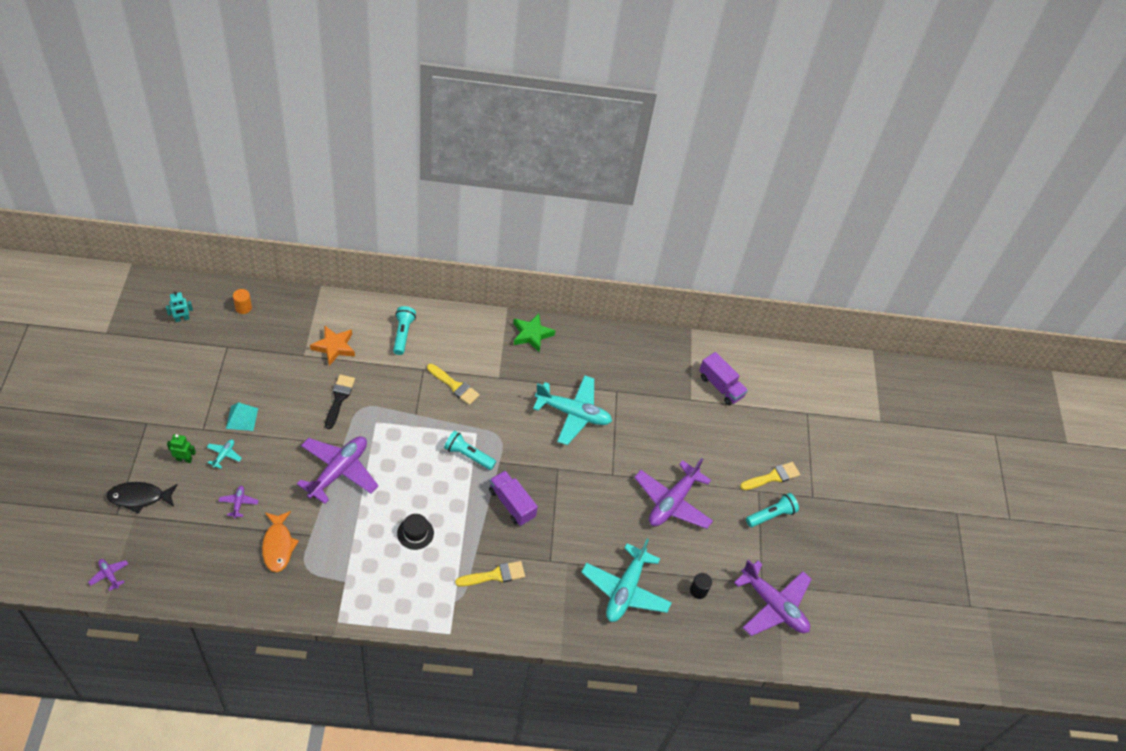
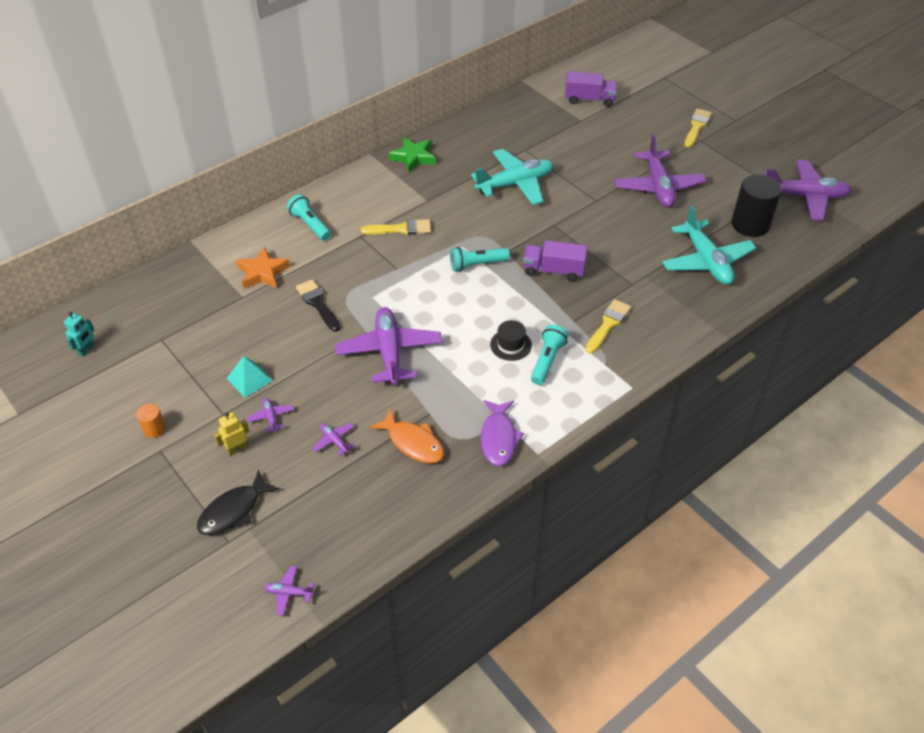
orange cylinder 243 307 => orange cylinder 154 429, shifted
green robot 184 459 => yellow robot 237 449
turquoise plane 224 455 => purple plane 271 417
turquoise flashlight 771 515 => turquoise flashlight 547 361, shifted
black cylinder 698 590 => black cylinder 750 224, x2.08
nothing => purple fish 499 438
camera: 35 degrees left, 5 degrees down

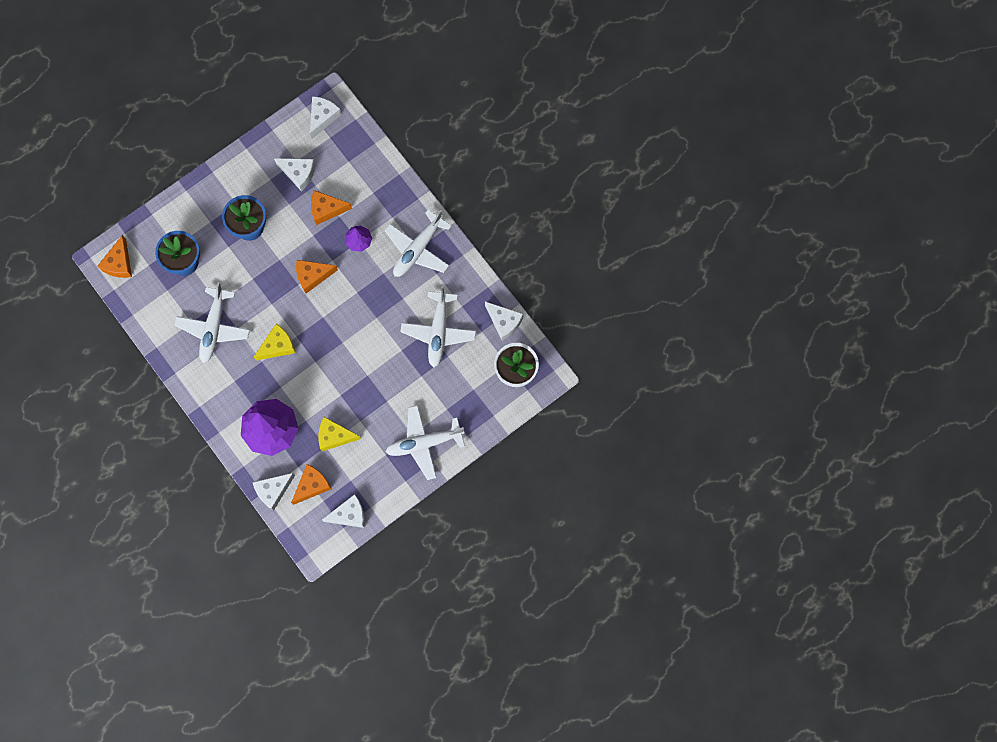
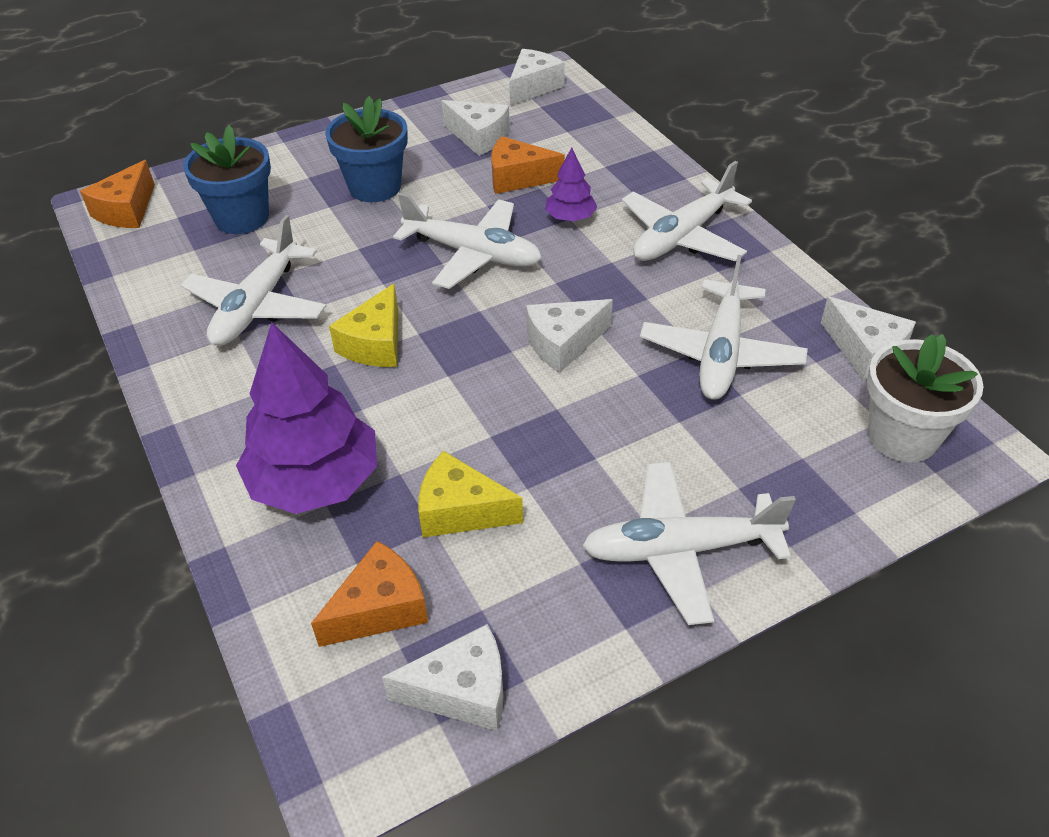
orange cheese 312 276 => white plane 473 254
yellow cheese 277 346 => yellow cheese 375 343, 135 degrees clockwise
white cheese 273 491 => white cheese 563 343, shifted
camera: 10 degrees right, 30 degrees down

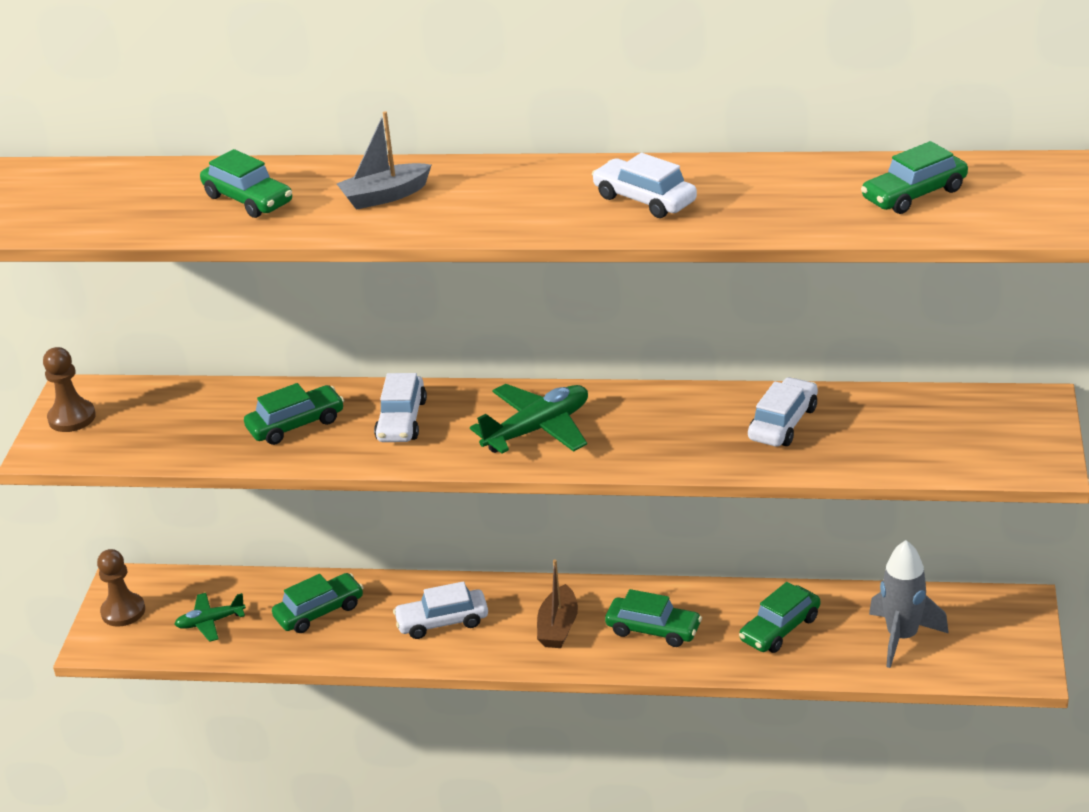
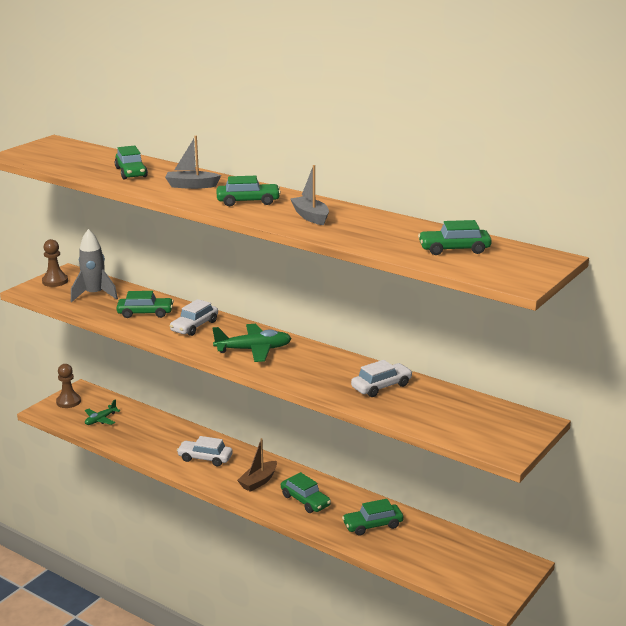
white car 645 199 => grey boat 310 217
grey rocket 902 637 => grey rocket 94 295, shifted
green car 319 612 => green car 248 201, shifted
green plane 210 622 => green plane 100 420, 60 degrees counterclockwise
camera: 25 degrees right, 10 degrees down

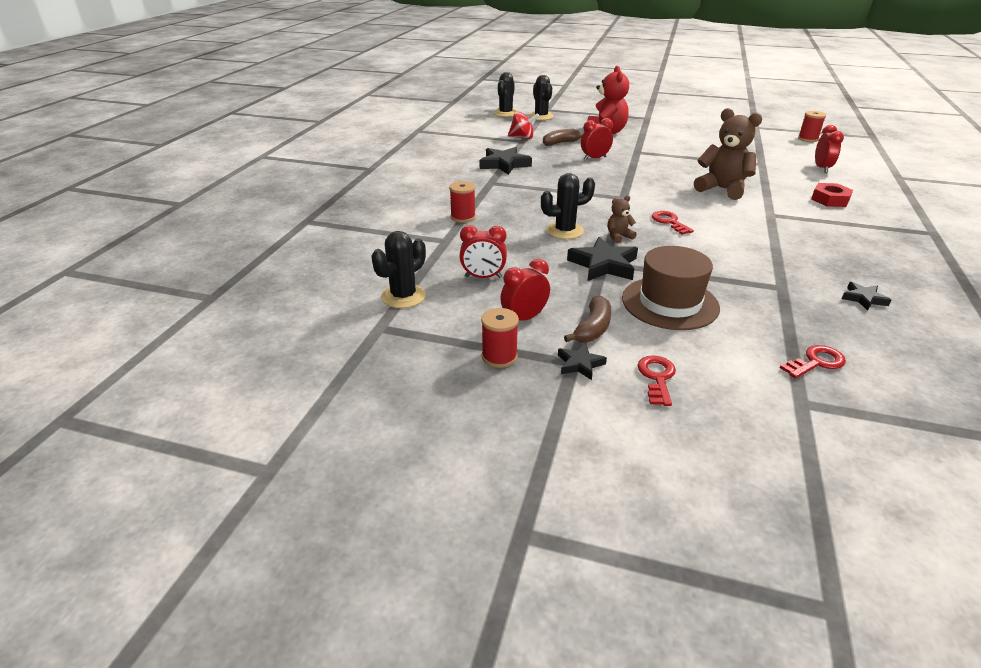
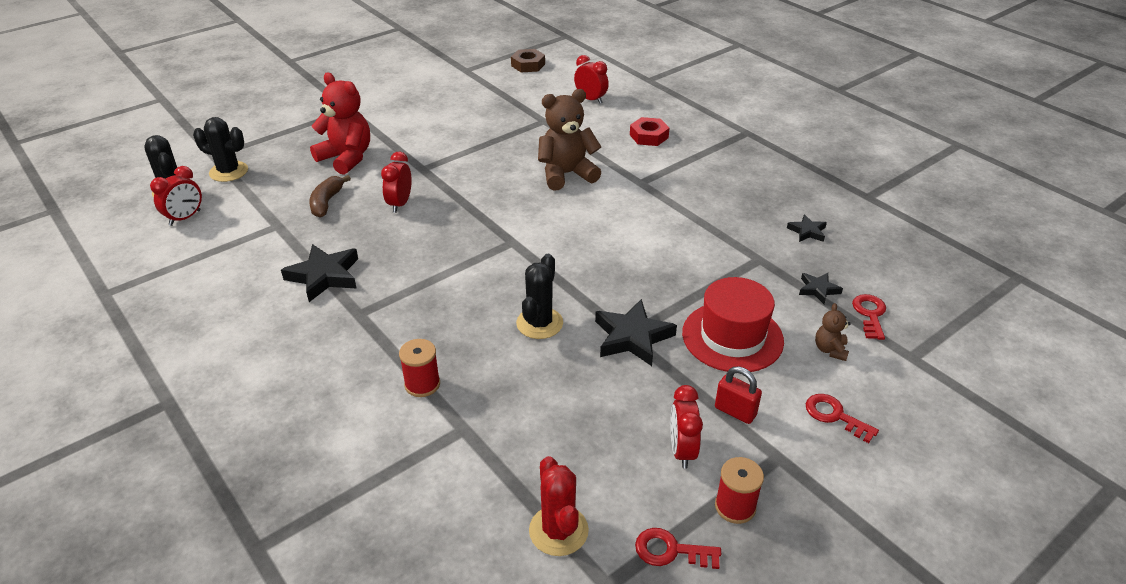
red spinning top 522 137 => nothing
red spool 808 139 => brown nut 528 65
brown teddy bear 618 237 => brown teddy bear 830 350, shifted
red key 669 222 => red key 670 550, shifted
red clock 483 277 => red clock 185 218, shifted
black cactus 403 296 => red cactus 558 530
brown hat 670 303 => red hat 732 337
brown banana 592 328 => red padlock 735 411
black star 580 364 => black star 818 289, shifted
camera: 55 degrees left, 5 degrees up

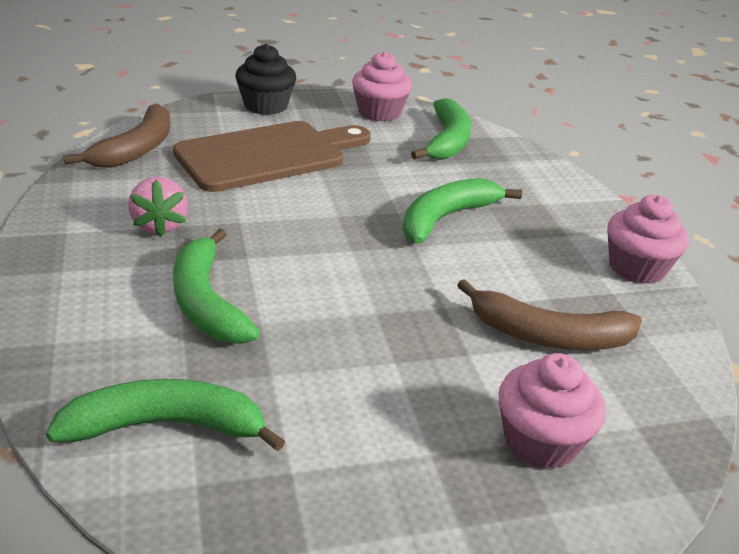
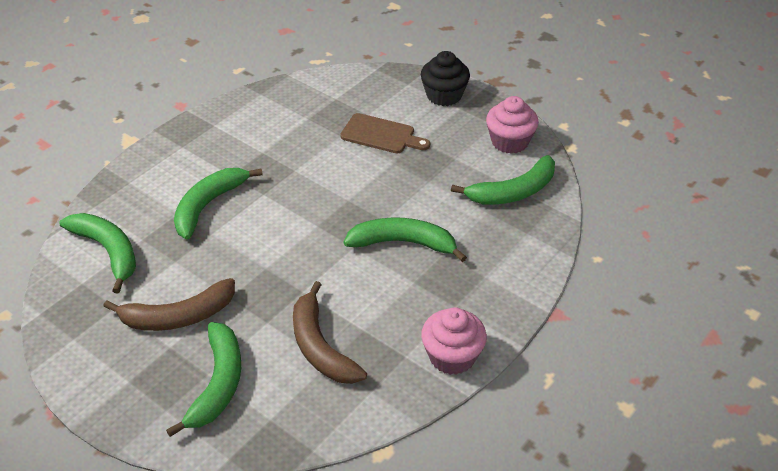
brown banana 136 149 => brown banana 178 316, shifted
brown cutting board 268 155 => brown cutting board 381 135, x0.57
pink strawberry 159 225 => nothing
pink cupcake 540 441 => green banana 218 384
camera: 55 degrees right, 10 degrees up

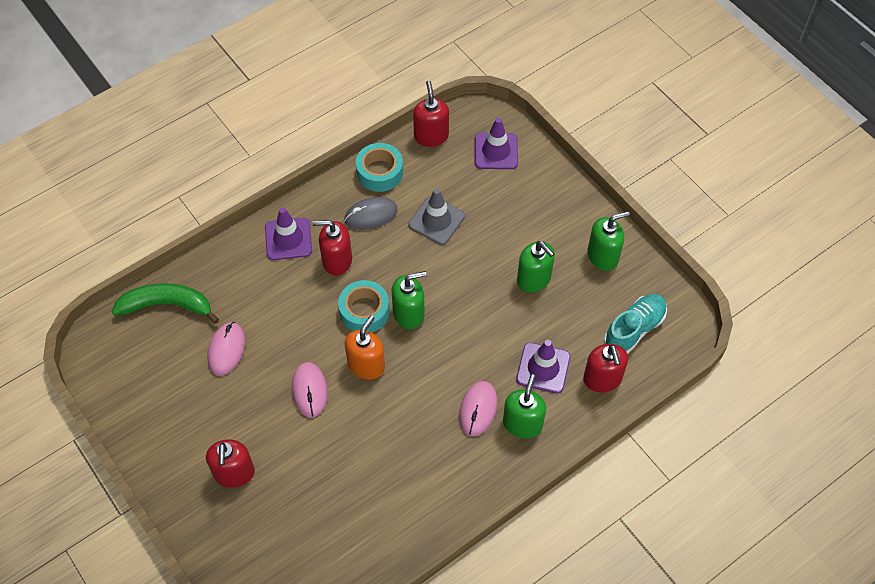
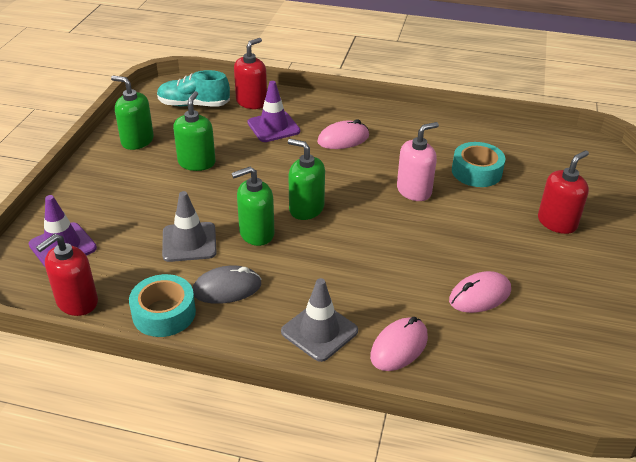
grey mouse 371 215 => grey mouse 227 288, 45 degrees counterclockwise
purple traffic cone 288 239 => grey traffic cone 319 331
red soap dispenser 337 260 => nothing
turquoise tape 364 311 => turquoise tape 476 172, shifted
green banana 167 305 => nothing
orange soap dispenser 366 365 => nothing
pink mouse 309 390 => pink mouse 399 347, shifted
green soap dispenser 522 423 => green soap dispenser 256 233, shifted
nothing => pink soap dispenser 414 191
camera: 130 degrees left, 20 degrees down

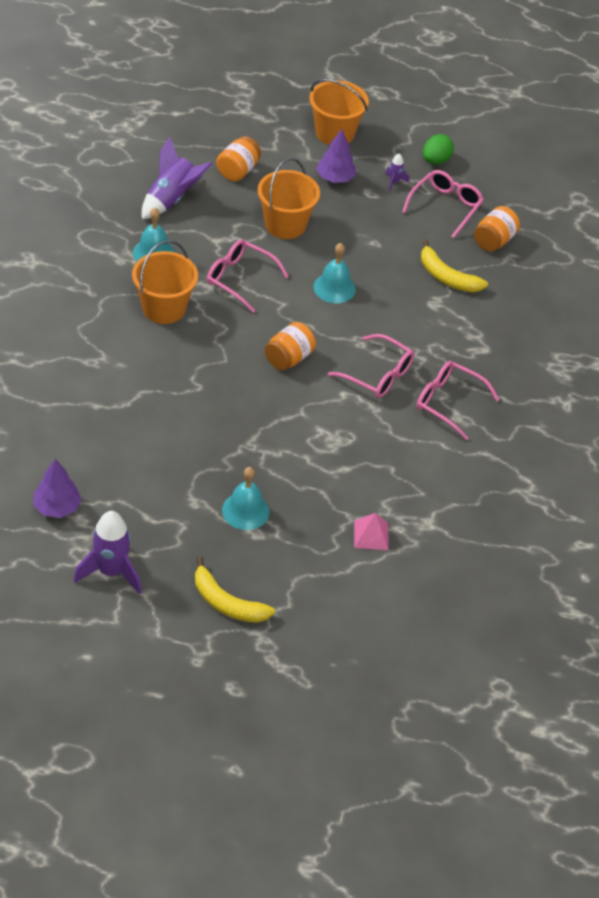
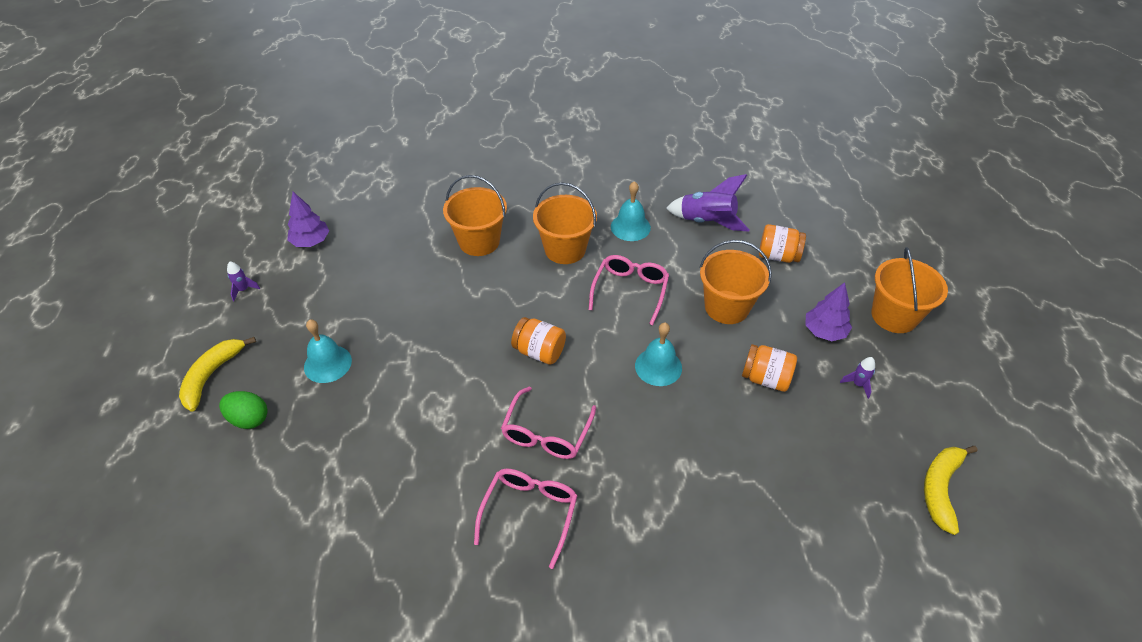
green egg 435 160 => green egg 249 419, shifted
pink glasses 445 206 => nothing
orange jar 494 241 => orange jar 765 378, shifted
yellow banana 447 277 => yellow banana 940 489, shifted
purple rocket 111 572 => purple rocket 243 290, x0.47
pink pyramid 371 535 => nothing
nothing => orange bucket 479 241
camera: 80 degrees right, 0 degrees up

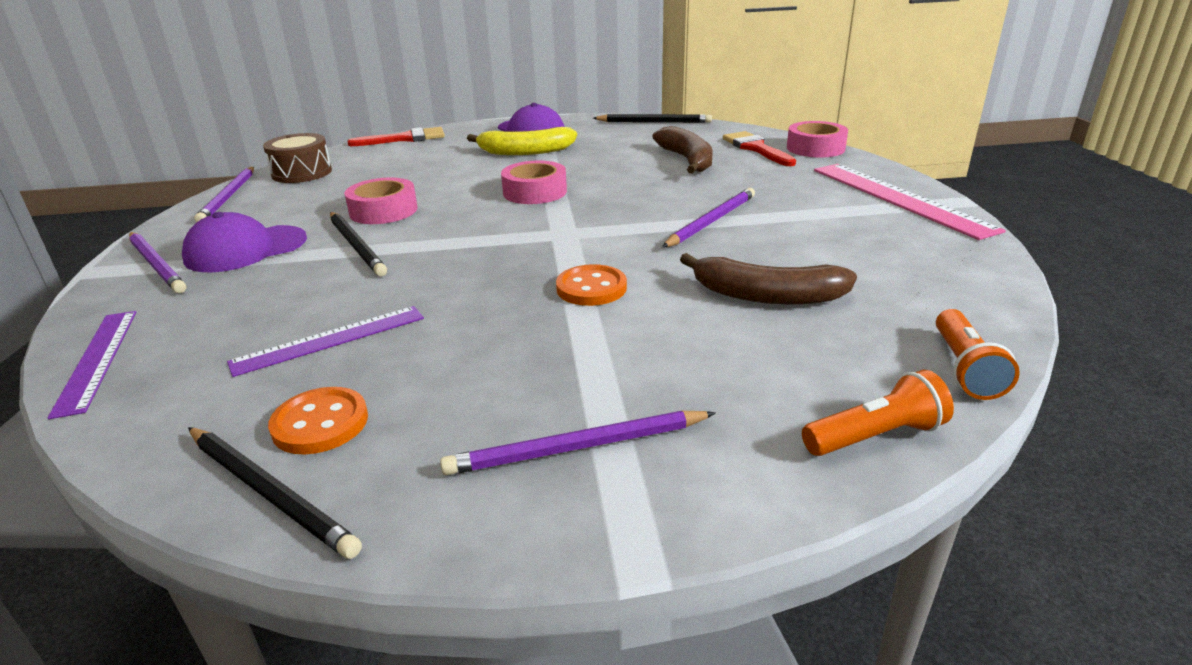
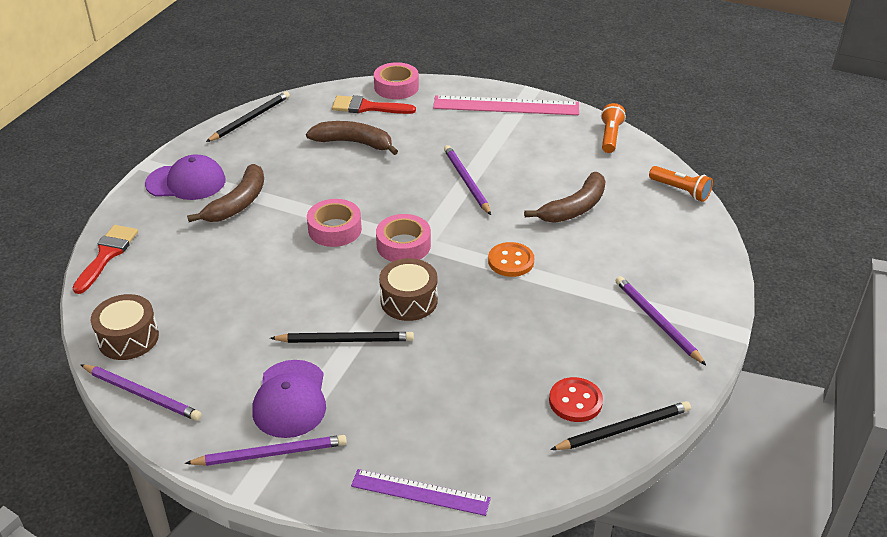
yellow banana 525 152 => brown banana 238 203
pink tape 383 211 => pink tape 403 245, shifted
purple ruler 329 340 => nothing
orange flashlight 875 436 => orange flashlight 610 136, shifted
orange button 320 423 => red button 575 401
purple pencil 578 447 => purple pencil 657 321, 135 degrees clockwise
nothing => brown drum 409 300
camera: 60 degrees left, 10 degrees up

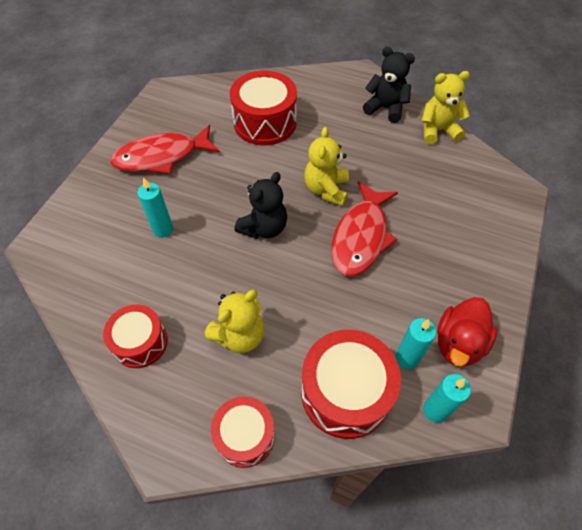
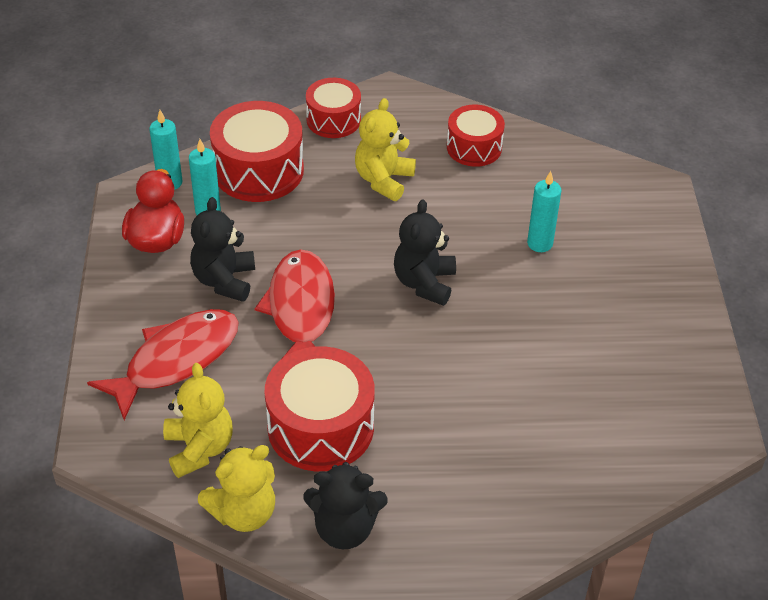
red drum 265 122 => red drum 320 427, shifted
red fish 162 156 => red fish 176 360, shifted
yellow teddy bear 326 190 => yellow teddy bear 199 448, shifted
nothing => black teddy bear 224 280
camera: 155 degrees right, 10 degrees down

